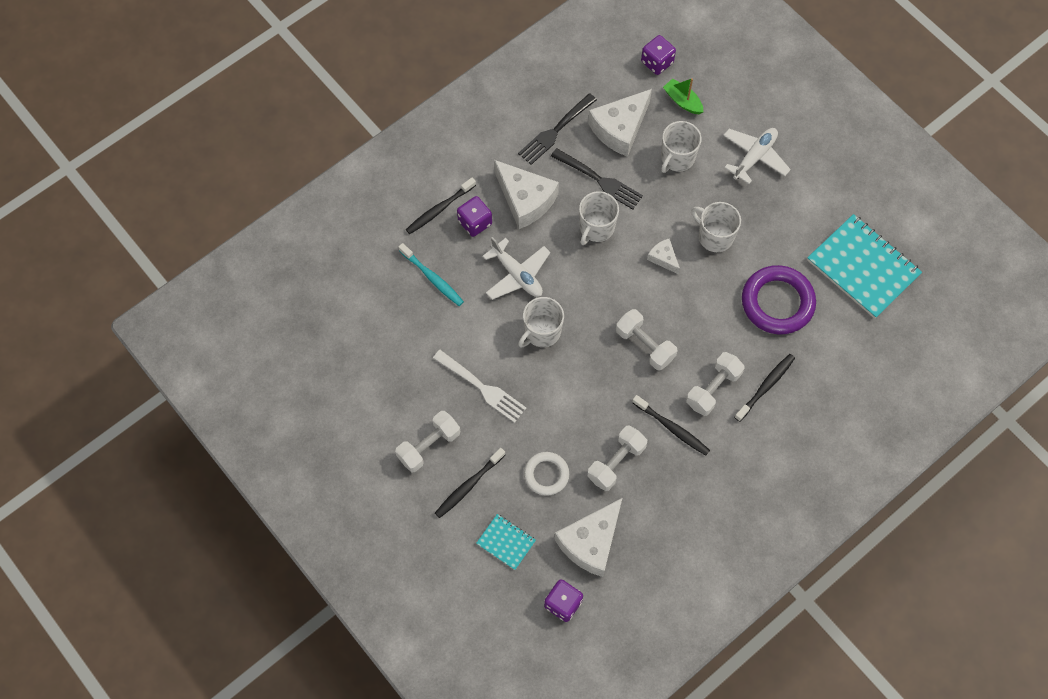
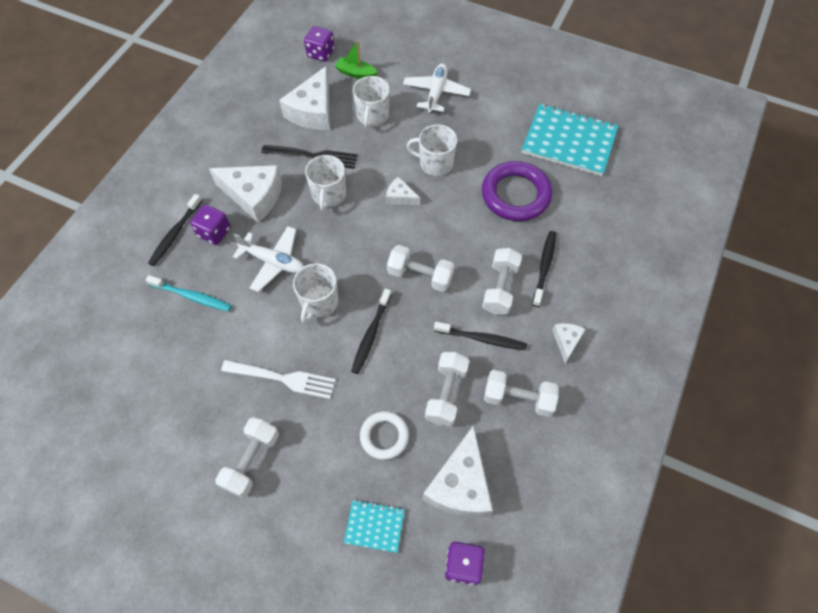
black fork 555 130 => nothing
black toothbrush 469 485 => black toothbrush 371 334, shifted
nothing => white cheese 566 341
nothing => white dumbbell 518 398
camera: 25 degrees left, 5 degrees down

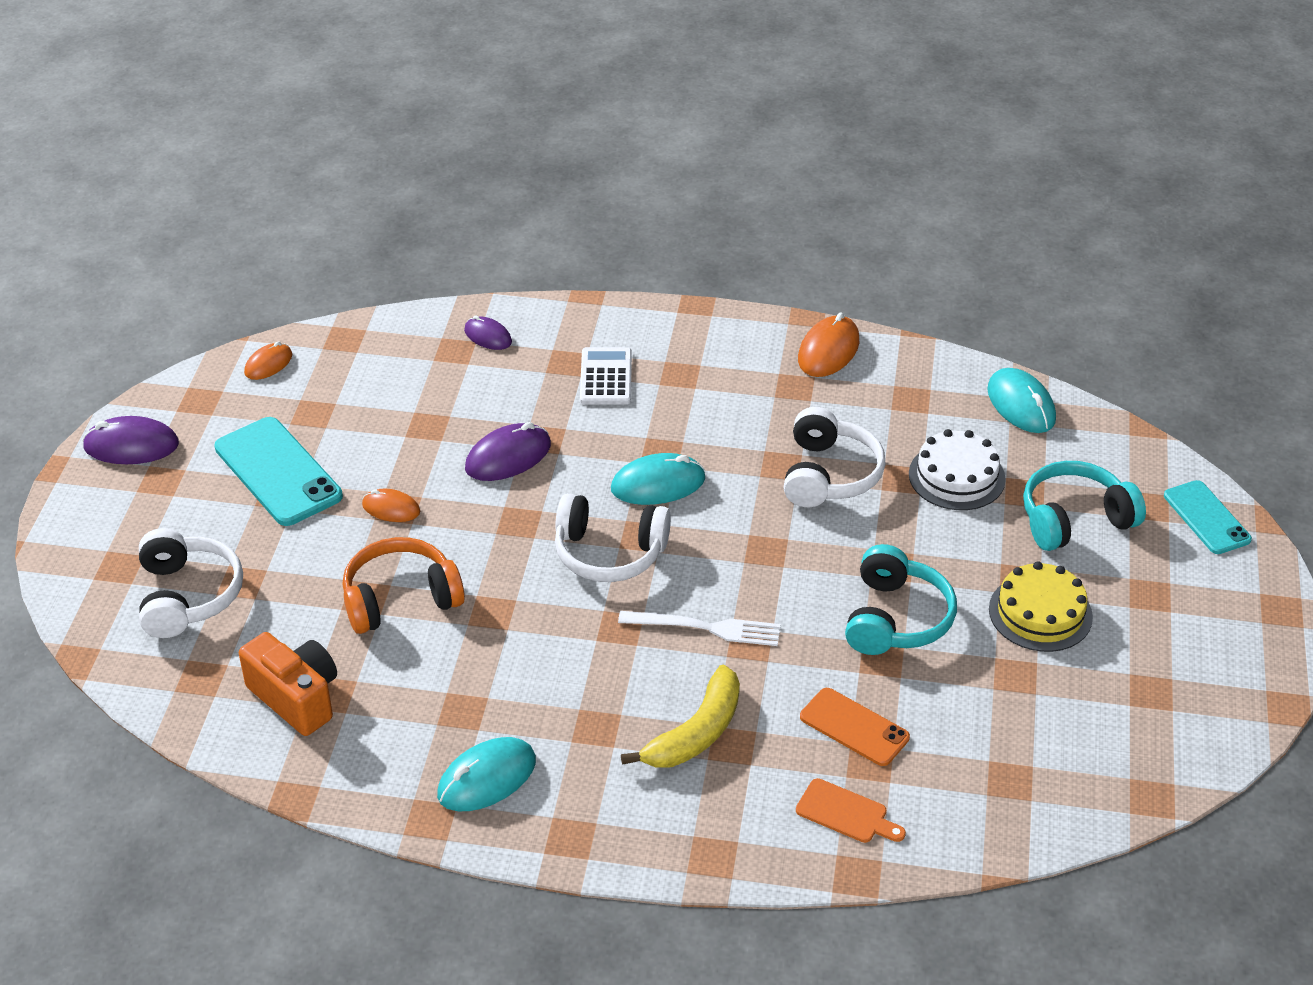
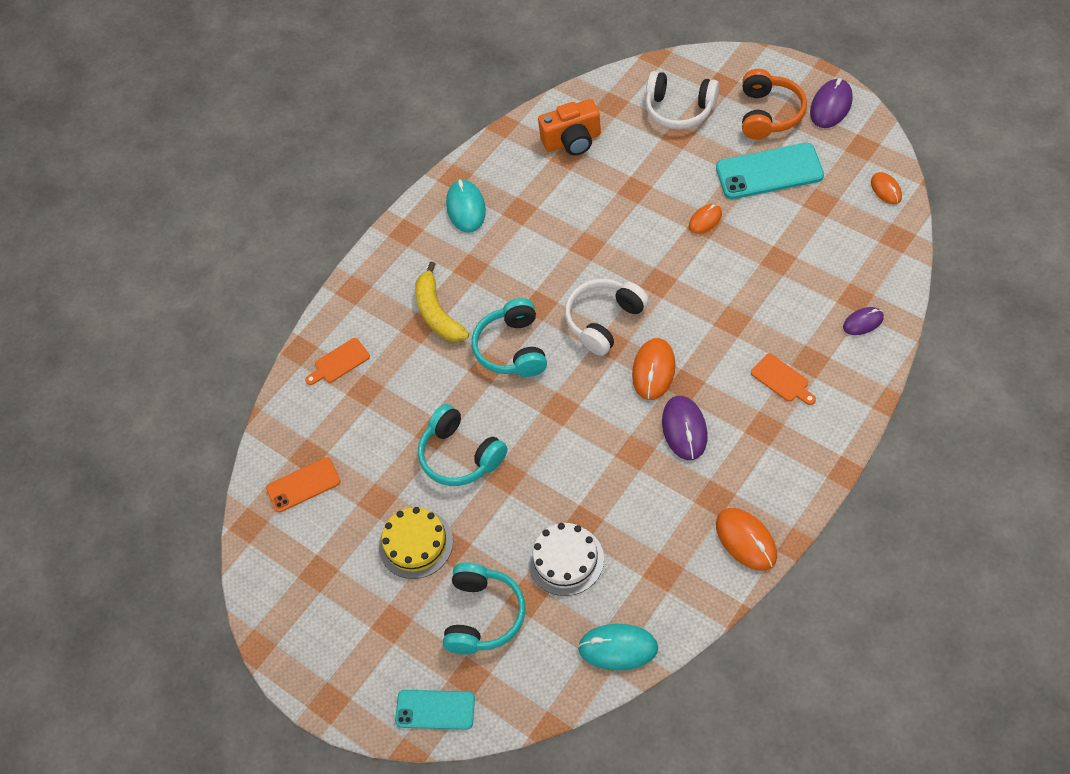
white calculator 606 377 => orange cutting board 782 379
white headphones 829 475 => nothing
purple mouse 508 457 => purple mouse 684 429, shifted
turquoise mouse 658 484 => orange mouse 653 370
orange headphones 400 599 => orange headphones 769 114, shifted
white fork 706 628 => turquoise headphones 512 348
orange phone 854 727 => orange phone 303 485, shifted
camera: 125 degrees right, 15 degrees up

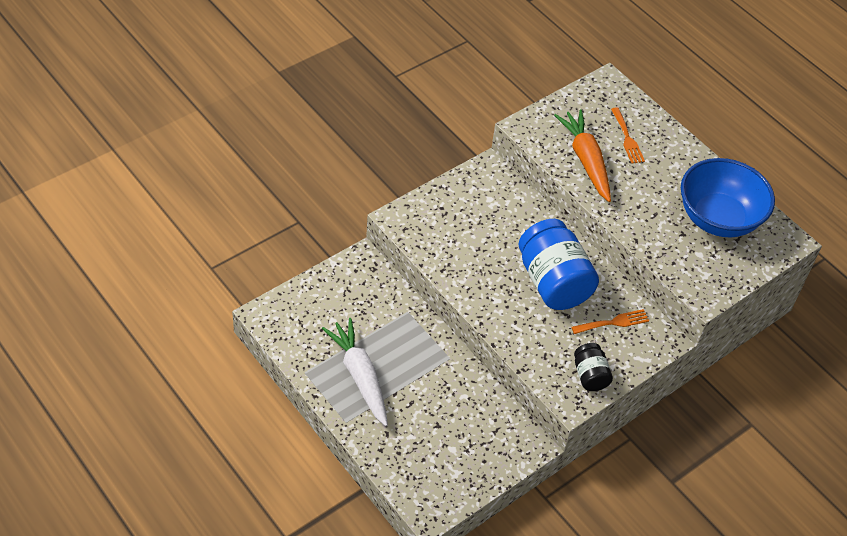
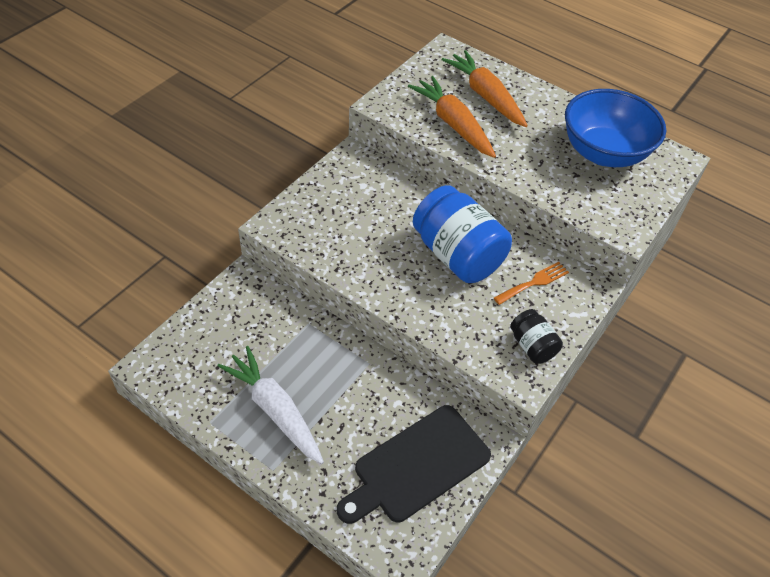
orange fork 627 138 => orange carrot 485 96
nothing => black cutting board 417 465
camera: 15 degrees left, 0 degrees up

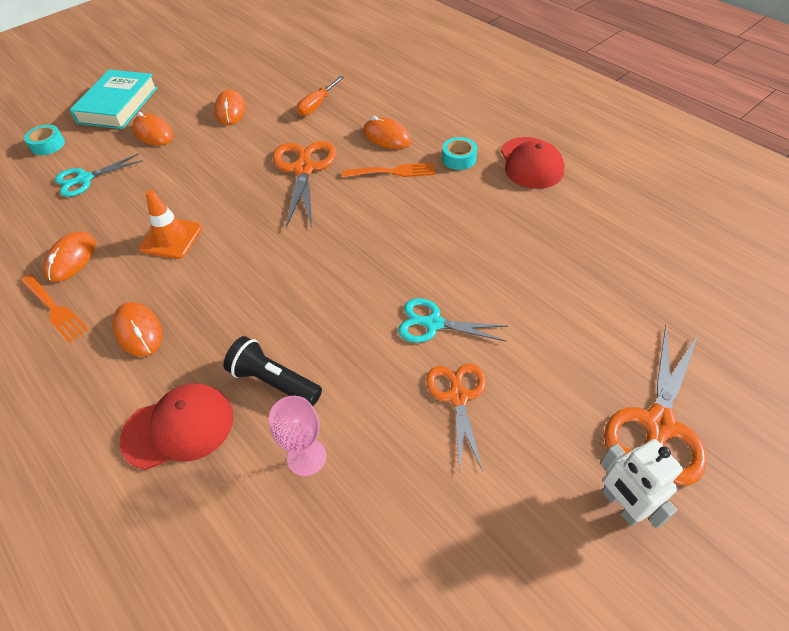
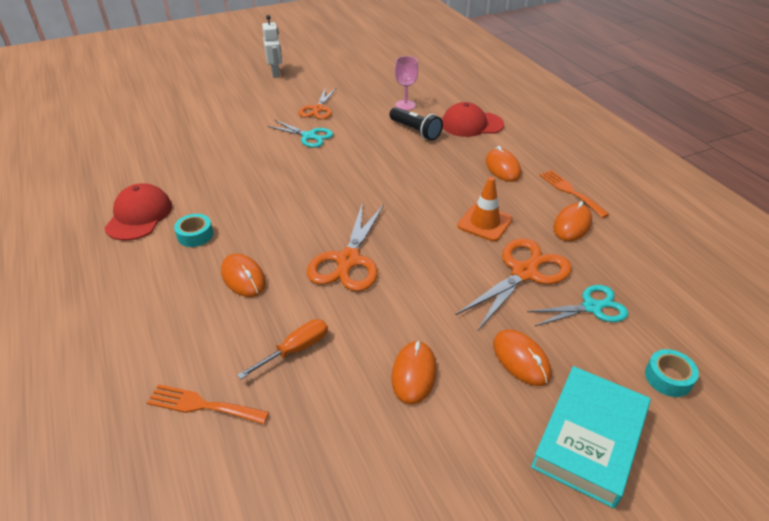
orange fork 394 172 => orange fork 202 405, shifted
orange scissors 658 425 => orange scissors 524 273, shifted
camera: 165 degrees left, 10 degrees down

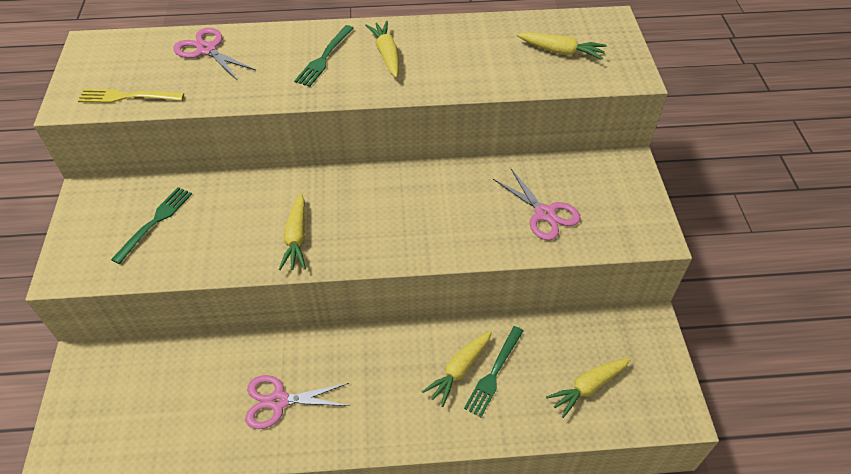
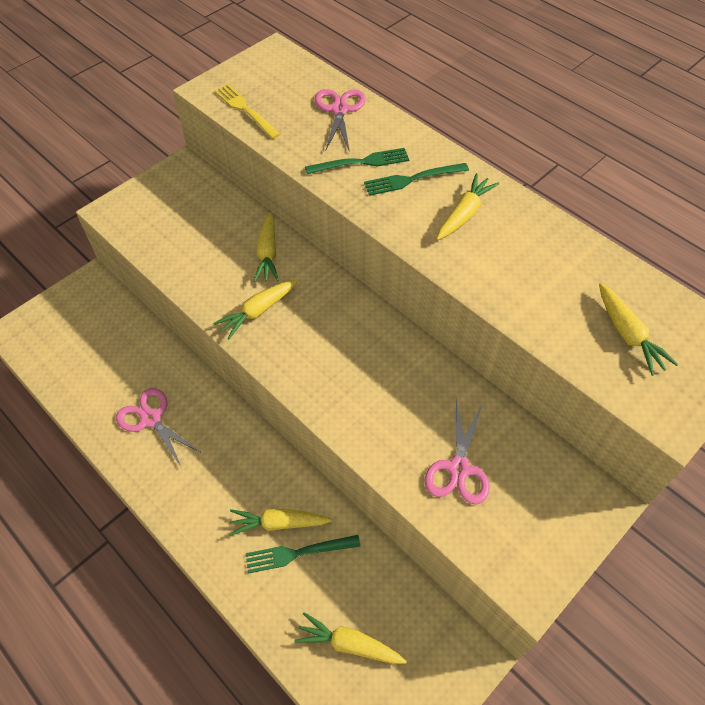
green fork 155 221 => green fork 361 162, shifted
nothing => yellow carrot 267 253
camera: 50 degrees right, 5 degrees up

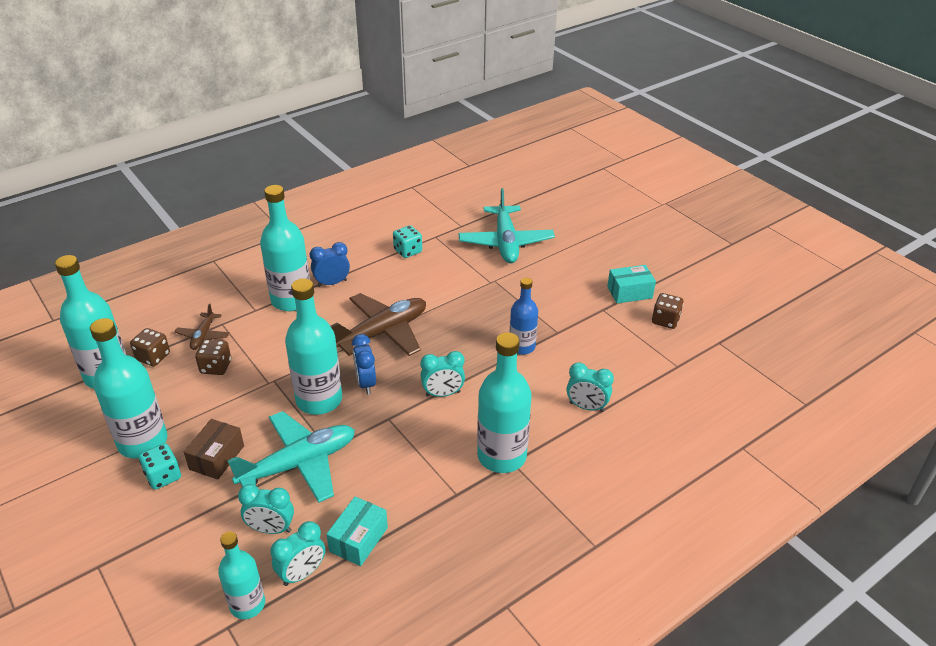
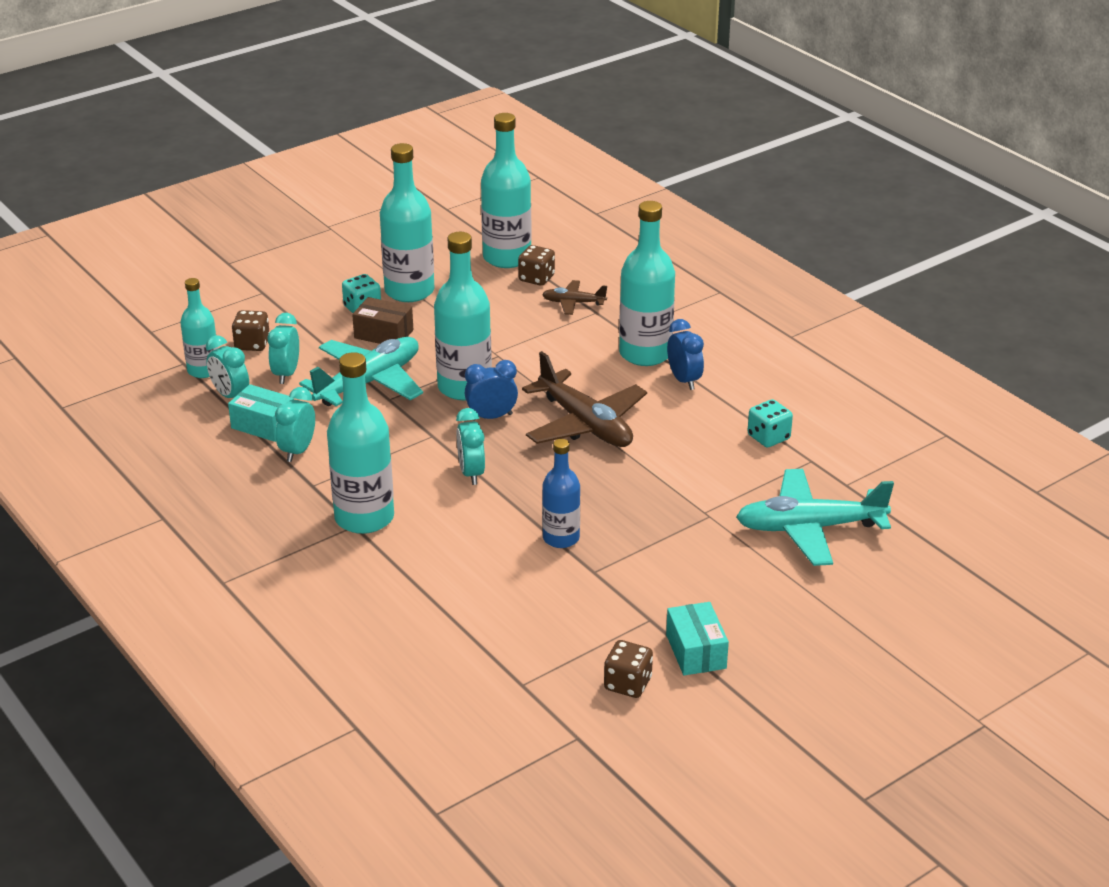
brown dice 216 367 => brown dice 252 344, shifted
turquoise clock 586 407 => turquoise clock 298 451, shifted
turquoise plane 299 464 => turquoise plane 368 382, 105 degrees counterclockwise
camera: 90 degrees right, 5 degrees down

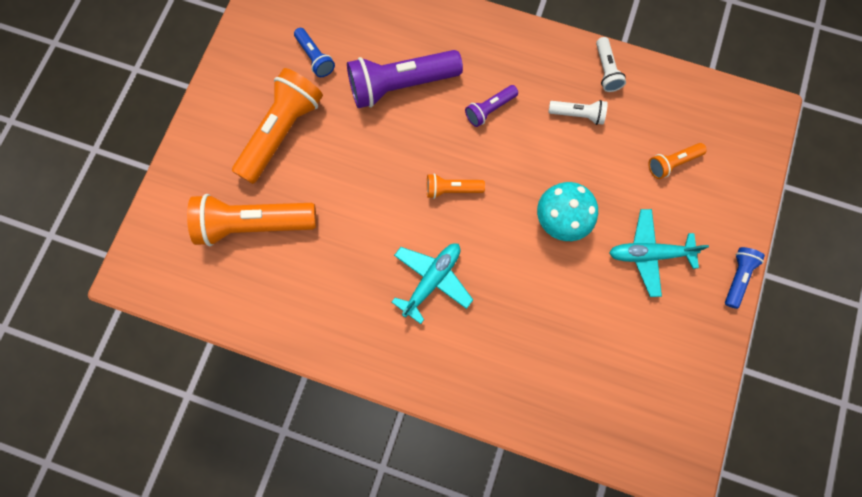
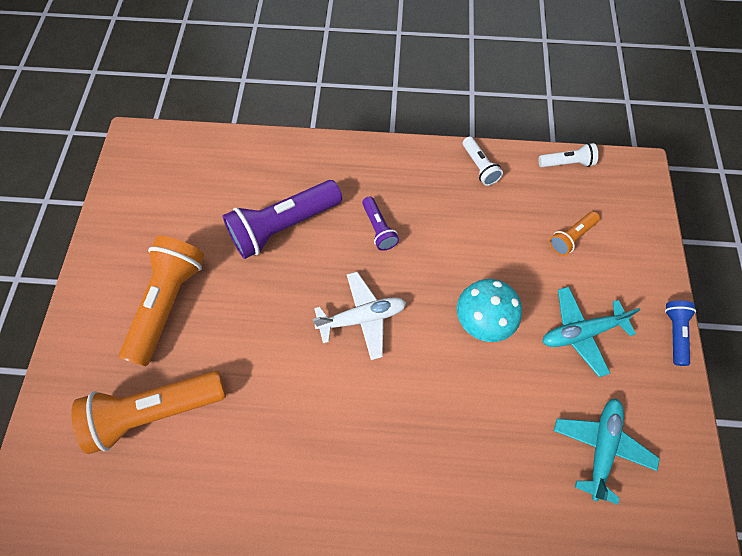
blue flashlight 315 58 => nothing
purple flashlight 489 109 => purple flashlight 378 229, 60 degrees counterclockwise
white flashlight 578 115 => white flashlight 566 163, shifted
orange flashlight 451 189 => white plane 362 318
turquoise plane 432 280 => turquoise plane 601 447, shifted
camera: 15 degrees left, 10 degrees down

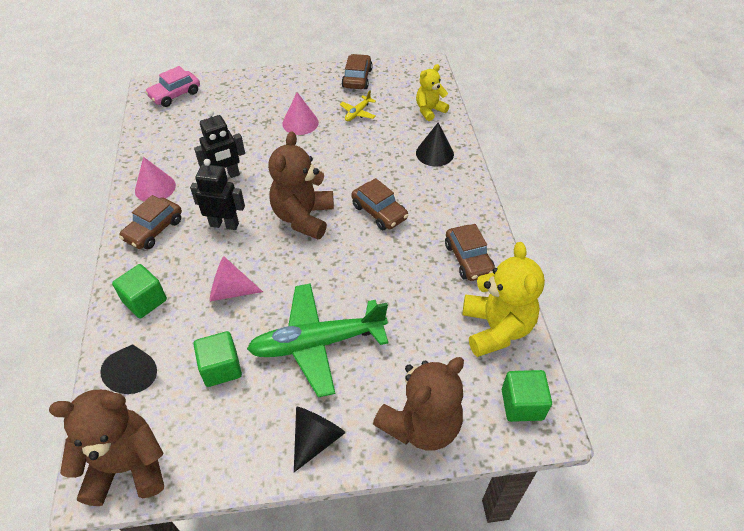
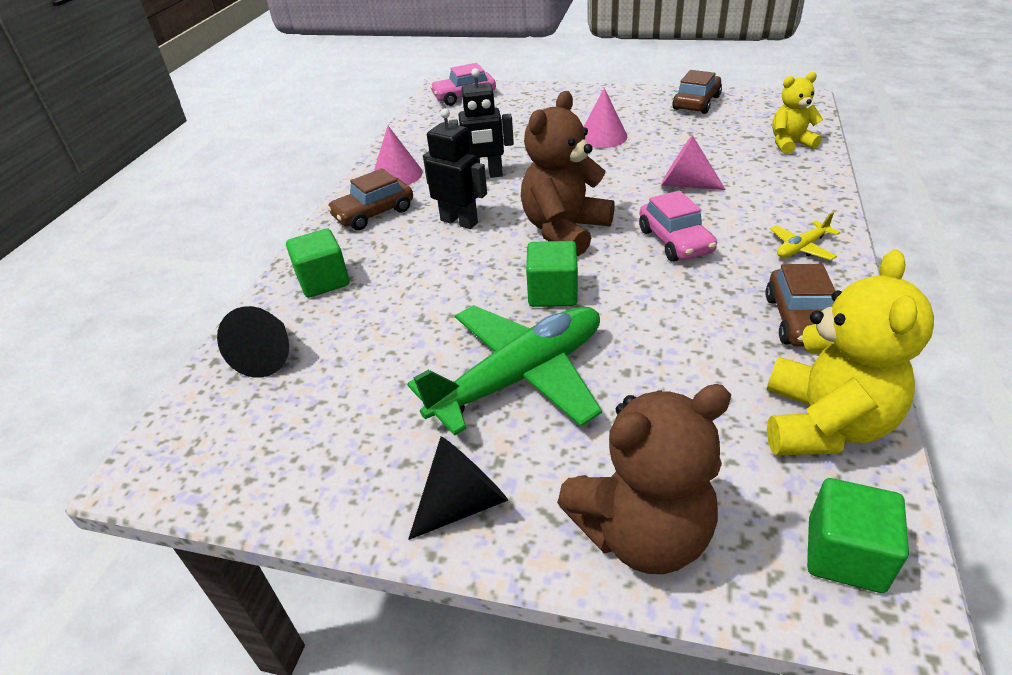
yellow plane 357 113 => yellow plane 801 248, shifted
black cone 434 153 => nothing
brown car 379 212 => pink car 675 241
pink cone 230 291 => pink cone 685 184, shifted
green plane 317 343 => green plane 520 377, 135 degrees clockwise
green cube 221 368 => green cube 552 293, shifted
brown teddy bear 127 466 => nothing
camera: 25 degrees right, 10 degrees down

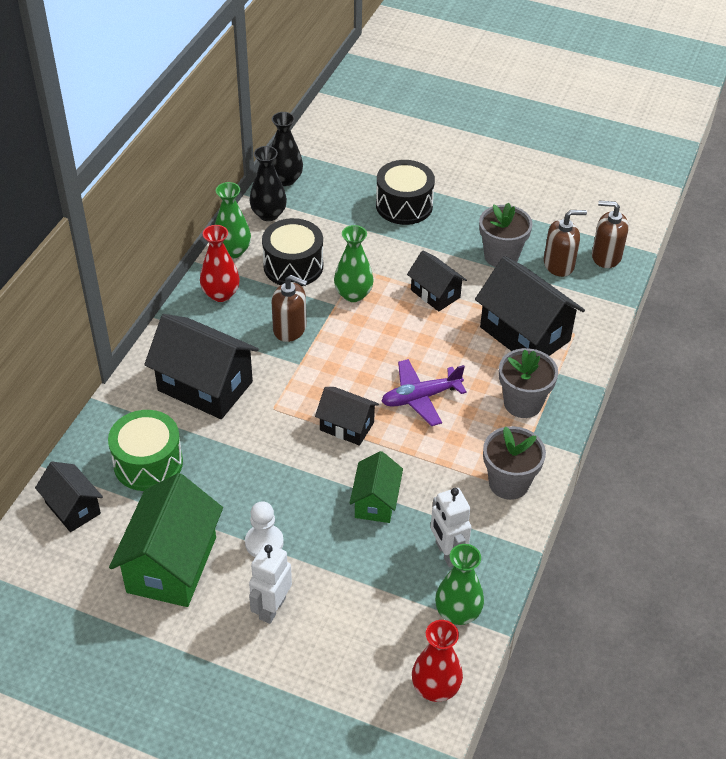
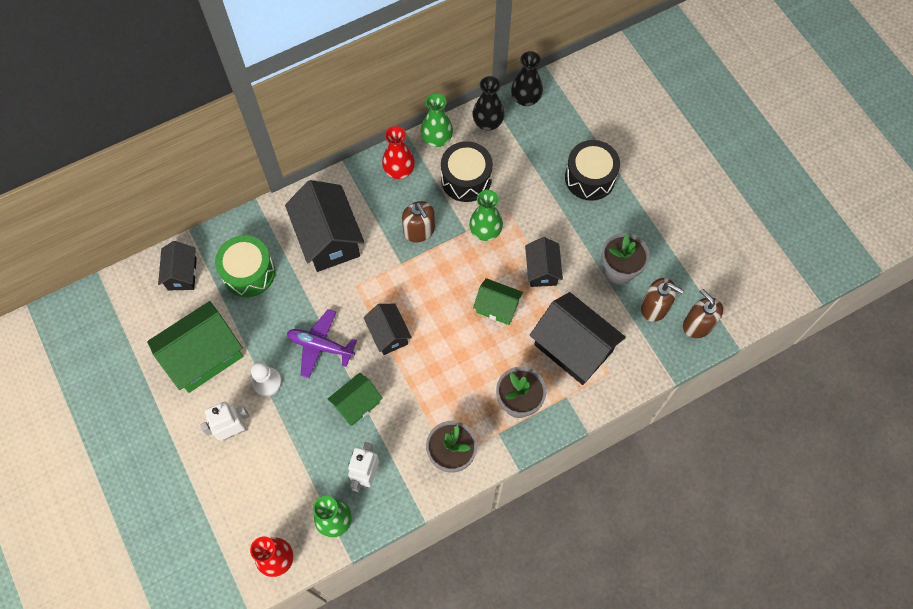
black house 525 334 => black house 573 348, 45 degrees counterclockwise
purple plane 420 397 => purple plane 320 346, shifted
nothing => green house 497 307
camera: 40 degrees right, 20 degrees up

